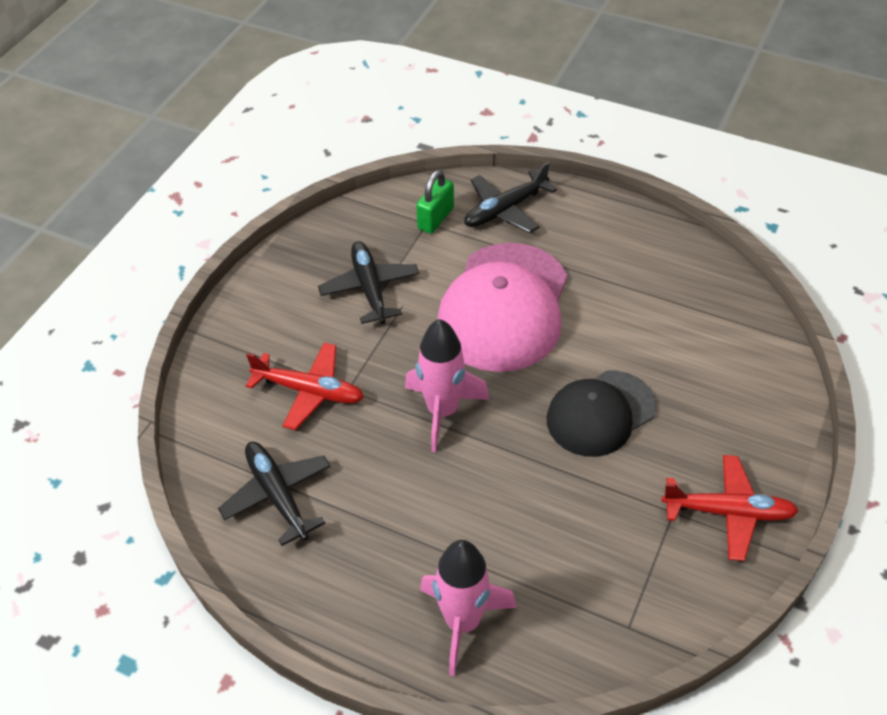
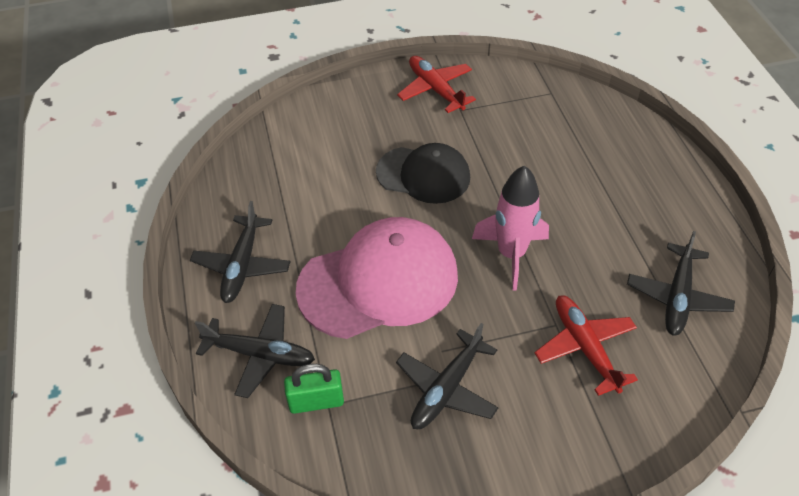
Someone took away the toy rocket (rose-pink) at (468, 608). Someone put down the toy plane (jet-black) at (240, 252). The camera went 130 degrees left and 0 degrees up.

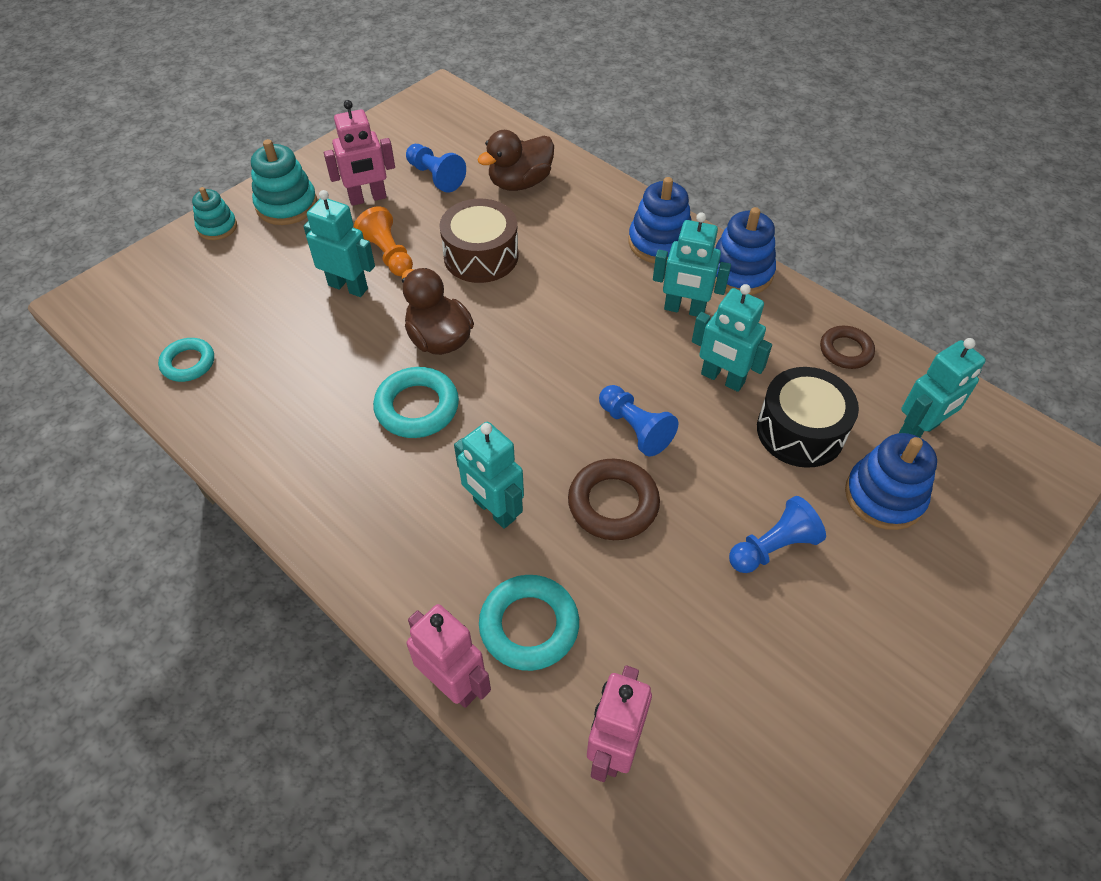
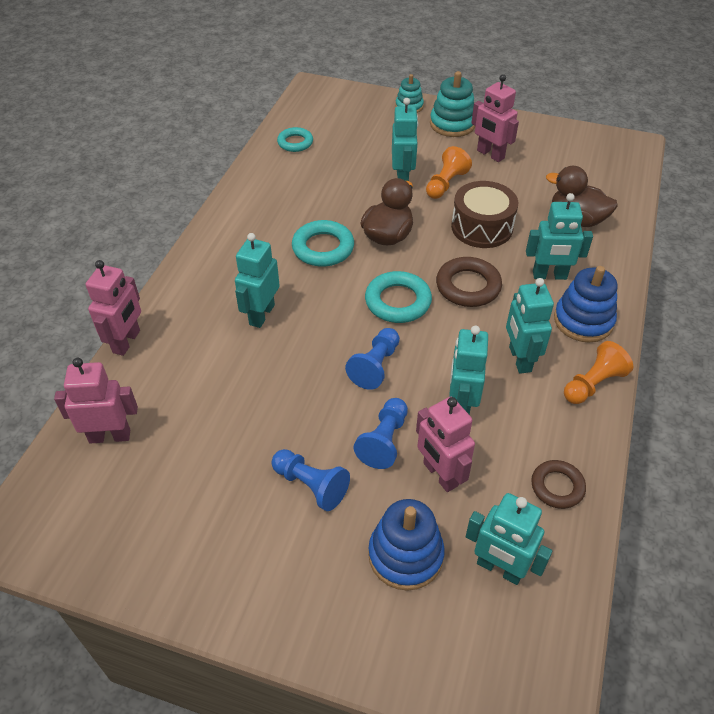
Someone put down the toy robot (teal) at (559, 236). Someone carried the game pawn (royal blue) from (436, 168) to (381, 433). Someone carried the hoop (teal) from (529, 623) to (398, 297). Someone carried the hoop (dark brown) from (614, 499) to (469, 282). Someone swapped the ring stacker (royal blue) at (745, 251) for the game pawn (orange-coloured) at (598, 372). Someone swapped the snare drum (jet-black) at (808, 417) for the toy robot (rose-pink) at (445, 444). The camera went 65 degrees right and 5 degrees down.

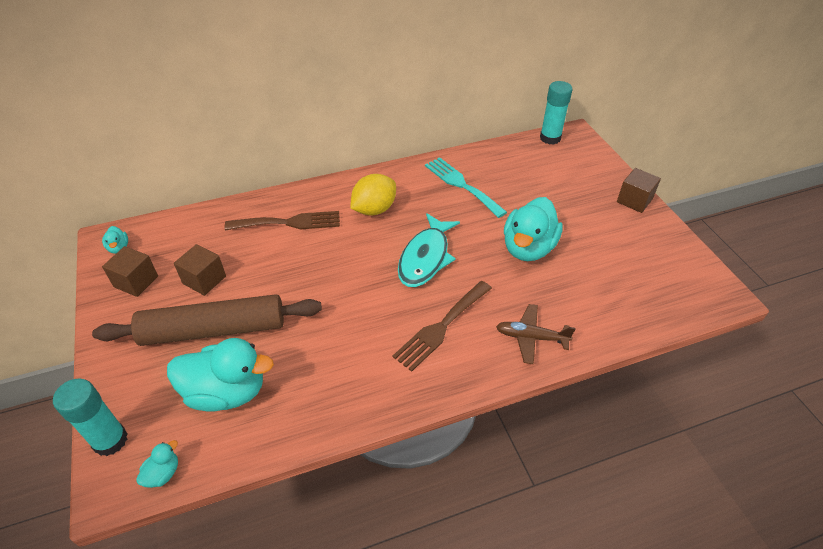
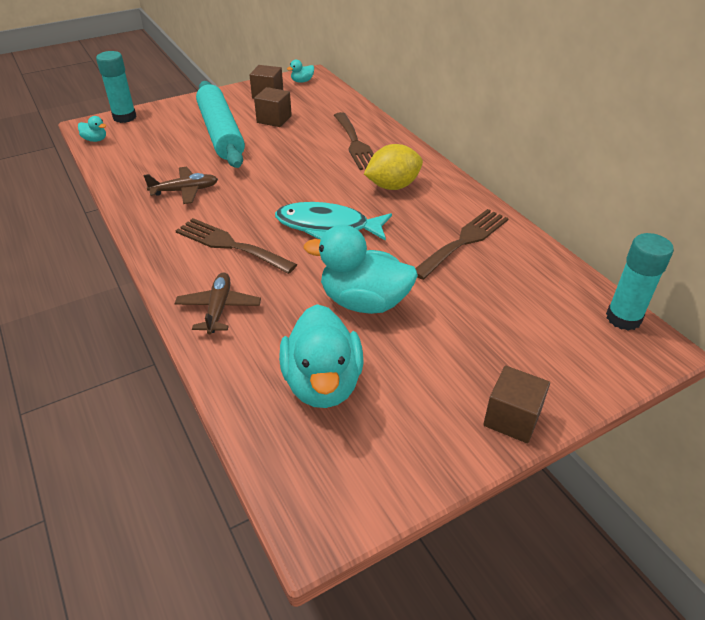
Someone put down the toy plane (dark brown) at (180, 185). Someone carried the toy duck (teal) from (220, 375) to (321, 356). Someone repainted the rolling pin (dark brown) at (207, 320), which became the rolling pin (teal) at (220, 124). Someone repainted the table fork (teal) at (466, 187), which became the table fork (dark brown) at (462, 244). Someone rotated the lemon (golden) at (373, 195) by 60 degrees counterclockwise. The camera went 80 degrees right and 5 degrees down.

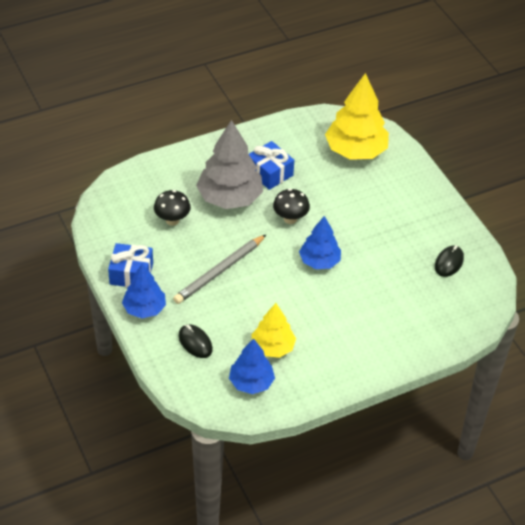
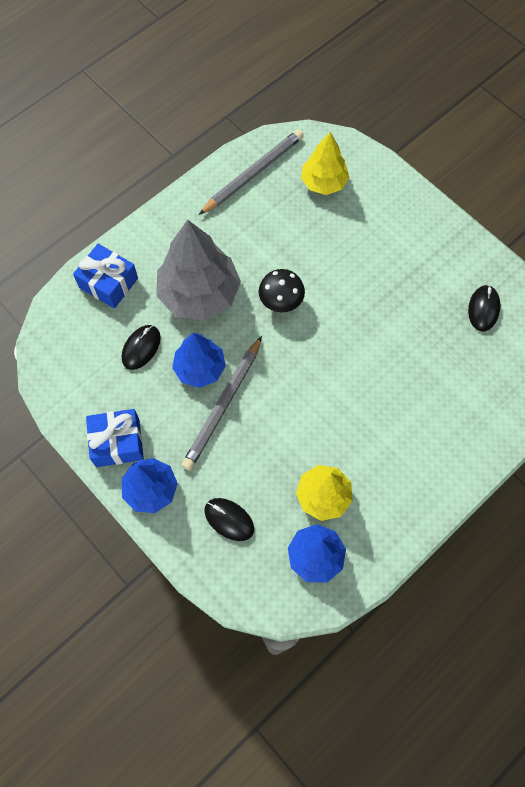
Someone put down the pencil (ash-grey) at (251, 172). Someone carried the gift (royal blue) from (271, 165) to (105, 276). Someone carried the toy tree (royal blue) from (320, 242) to (199, 360). Someone swapped the fungus (jet-black) at (172, 208) for the computer mouse (jet-black) at (141, 347). Someone scaled the toy tree (golden) at (357, 116) by 0.61. The camera went 15 degrees left and 20 degrees up.

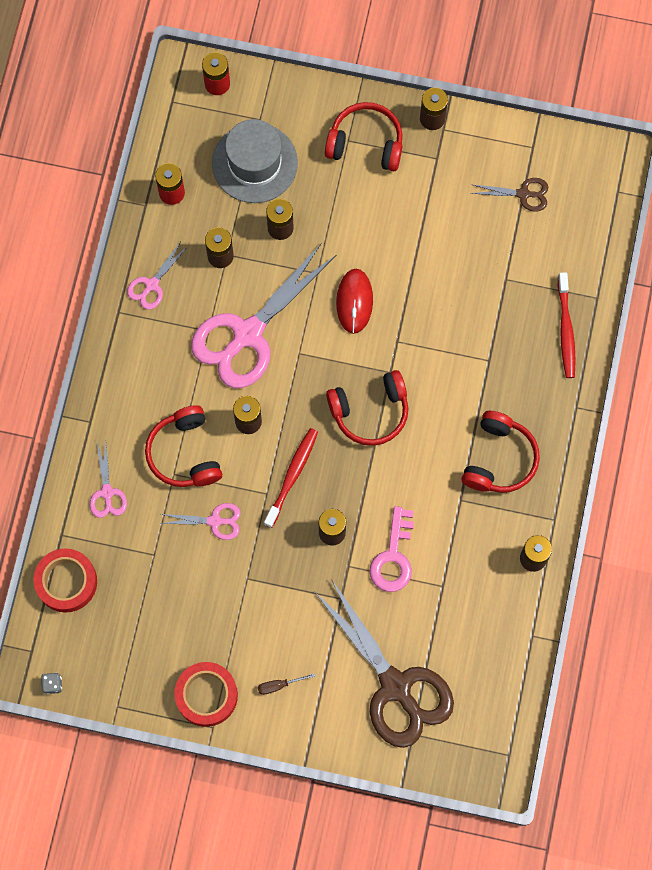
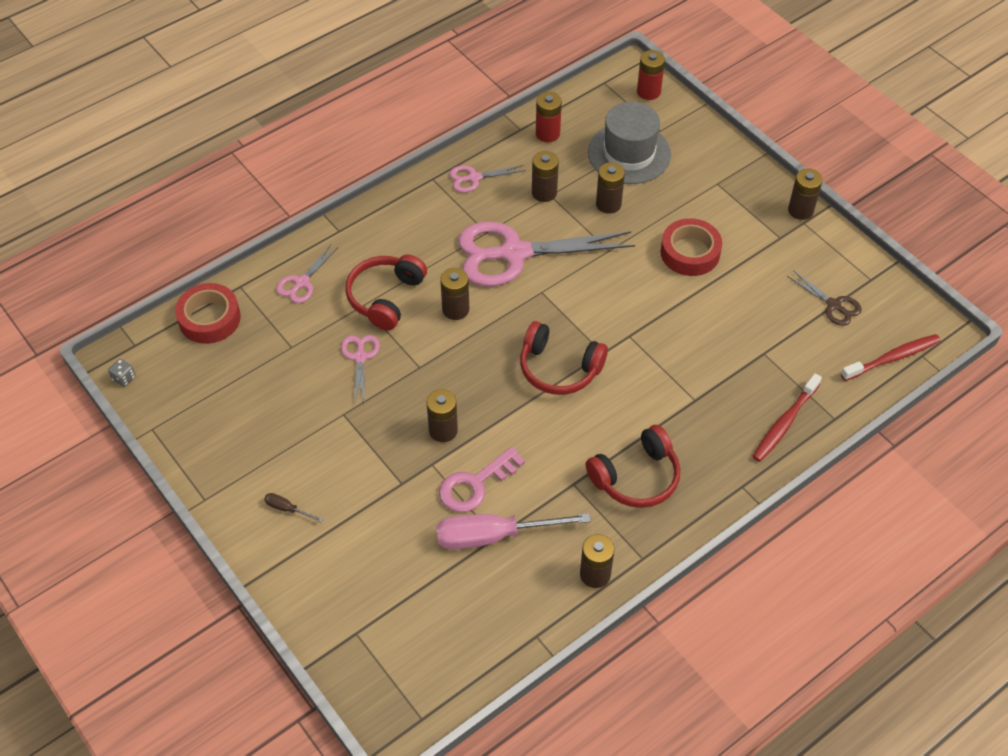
Someone took away the shears (dark brown) at (384, 663). Someone took away the over-ear headphones (red) at (364, 136). Someone took away the computer mouse (red) at (354, 301). Someone put down the flat screwdriver (rose-pink) at (513, 531). Someone carried the roll of tape (red) from (206, 694) to (691, 247). Someone carried the tooth brush (red) from (291, 478) to (891, 357). Someone rotated the shears (rose-pink) at (199, 521) by 135 degrees counterclockwise. The camera went 40 degrees right and 20 degrees down.

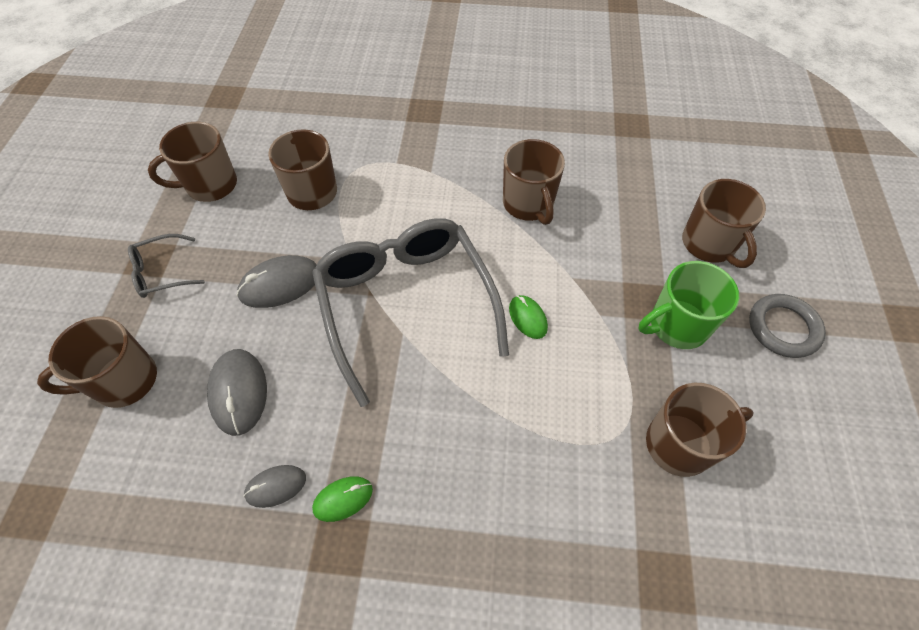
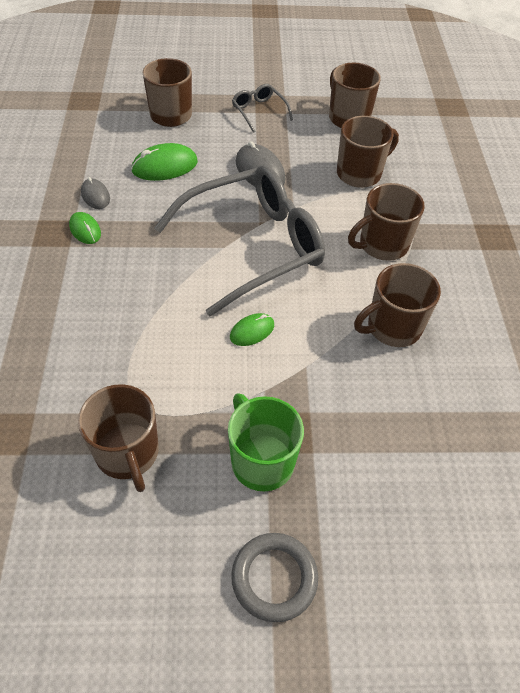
Someone carried the coffee mug (dark brown) from (724, 223) to (386, 222). Someone repainted the computer mouse (ash-grey) at (237, 392), which became the computer mouse (leaf-green) at (164, 162). The camera went 80 degrees right and 5 degrees down.

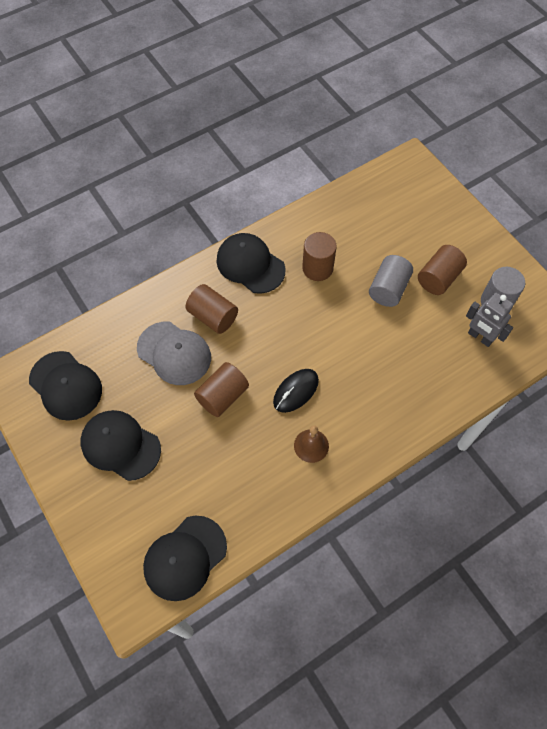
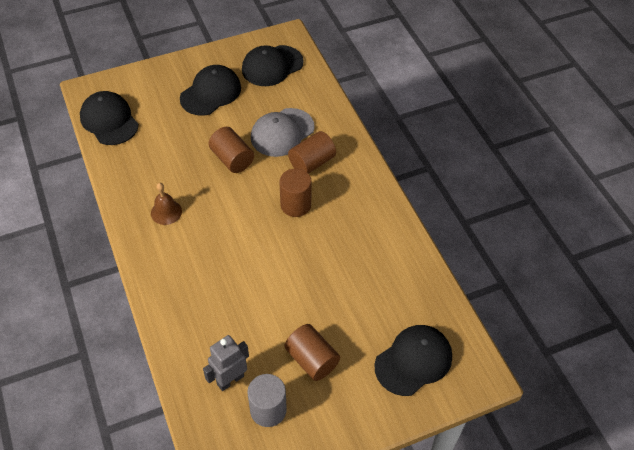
Someone took away the computer mouse (jet-black) at (296, 391). Someone took away the cylinder shape (ash-grey) at (391, 281). Someone carried the baseball cap (jet-black) from (250, 263) to (413, 360). Someone carried the cylinder shape (dark brown) from (319, 256) to (295, 192). The camera went 100 degrees right and 10 degrees down.

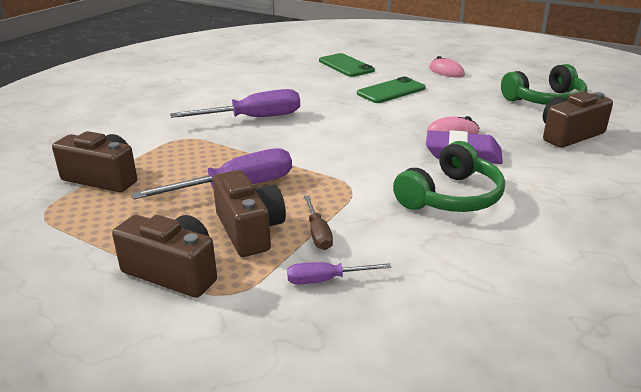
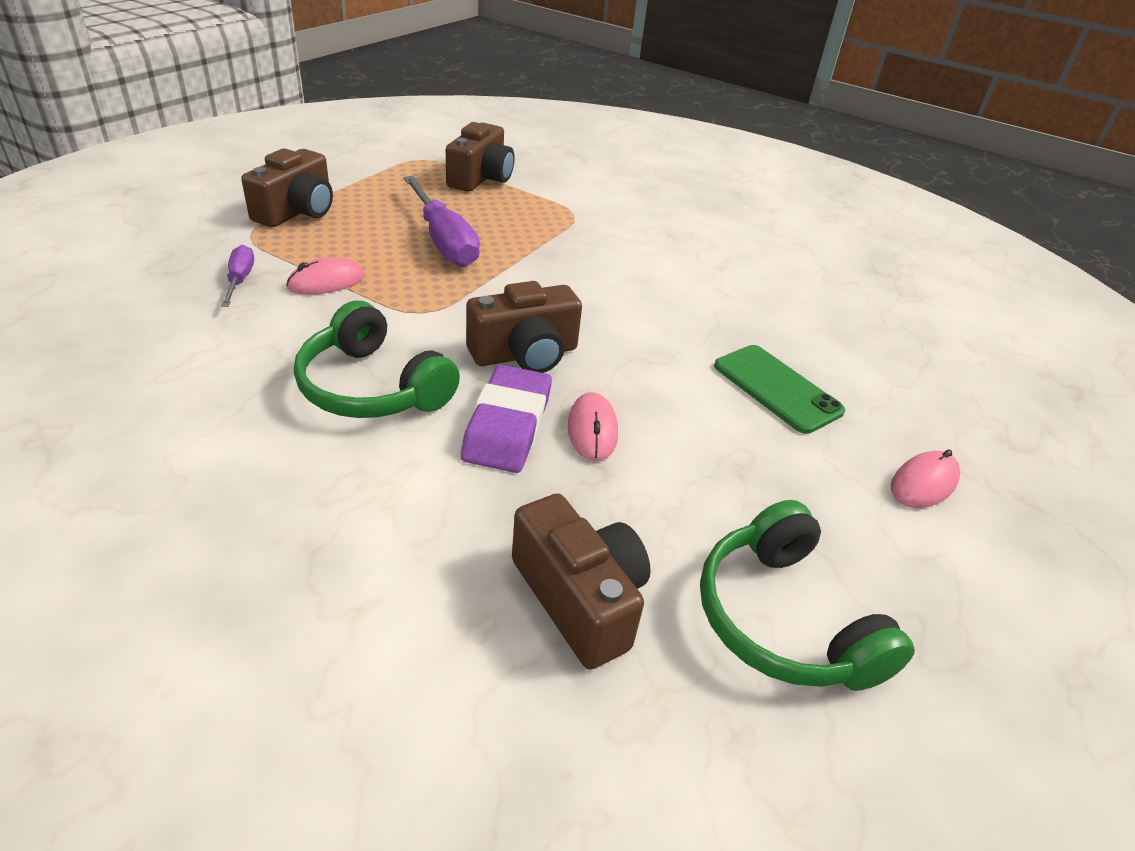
Someone took away the flat screwdriver (purple) at (235, 103). Someone took away the smartphone (leaf-green) at (347, 65). Someone carried the photo camera (dark brown) from (249, 213) to (524, 327). Someone swapped the flat screwdriver (dark brown) at (318, 222) for the computer mouse (rose-pink) at (325, 276). The camera went 85 degrees right and 10 degrees up.

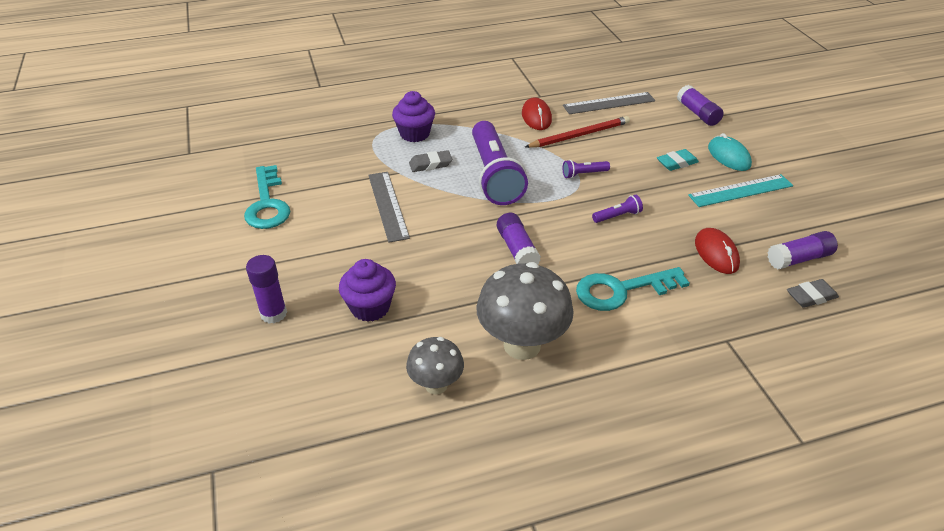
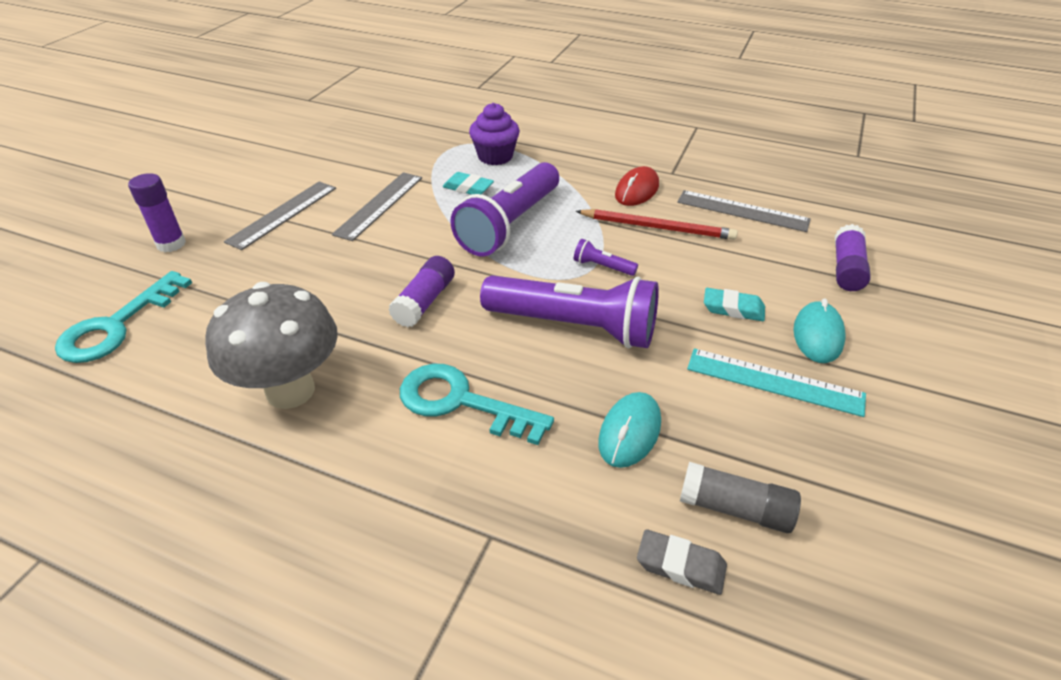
Someone took away the muffin (purple) at (367, 290). Someone took away the fungus (ash-grey) at (435, 366). Someone put down the straightedge (ash-grey) at (280, 215). Someone carried the key (teal) from (267, 197) to (123, 317). Someone repainted the pencil eraser (ash-grey) at (430, 161), which became the pencil eraser (teal) at (468, 183). Someone repainted the computer mouse (red) at (717, 251), which became the computer mouse (teal) at (629, 430). Someone repainted the stick of glue (purple) at (802, 250), which became the stick of glue (ash-grey) at (740, 497). Someone scaled the torch (purple) at (617, 209) by 2.48. The camera went 40 degrees right and 0 degrees up.

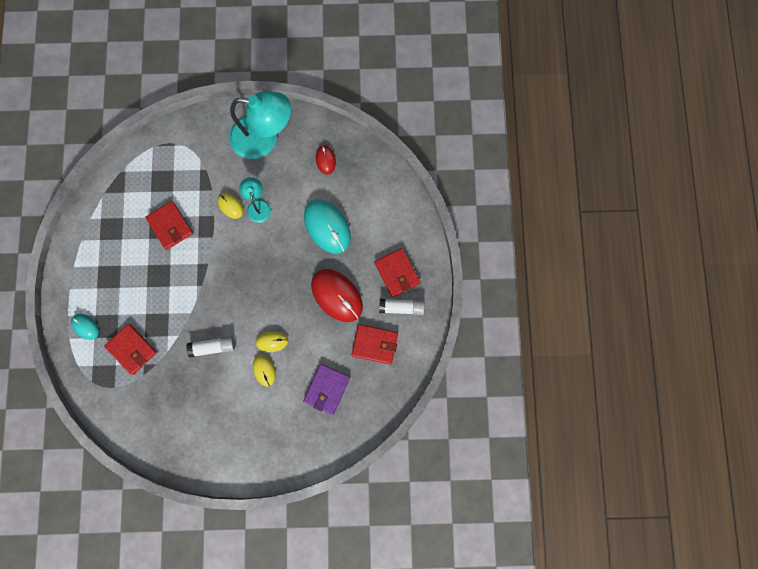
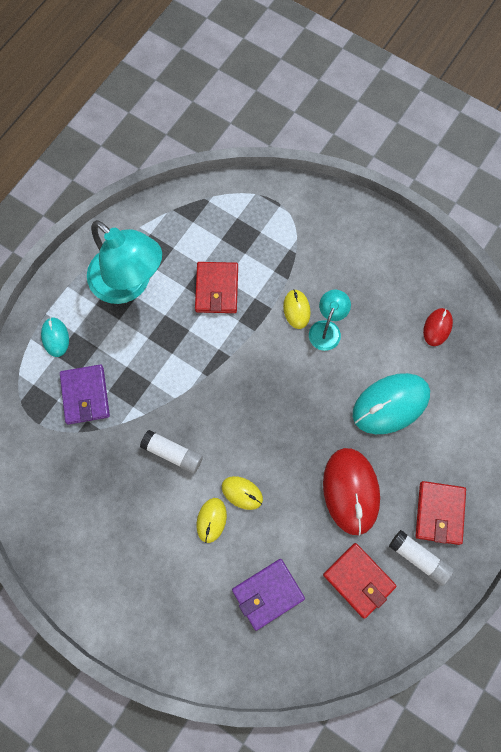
Someone carried the lamp (teal) from (260, 125) to (124, 262). Someone repainted the wallet (red) at (130, 349), which became the wallet (purple) at (85, 394). Someone rotated the computer mouse (teal) at (327, 226) by 60 degrees clockwise. The camera went 35 degrees right and 5 degrees down.

